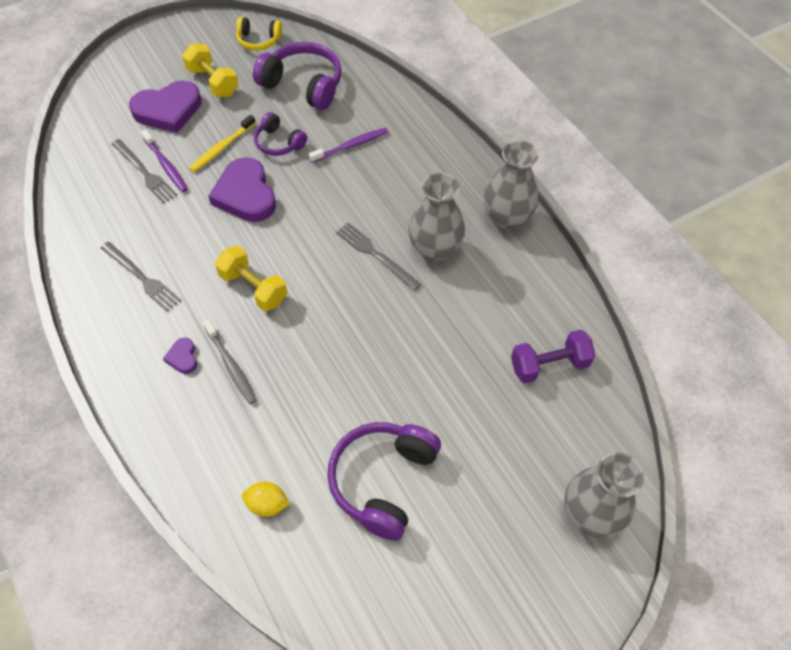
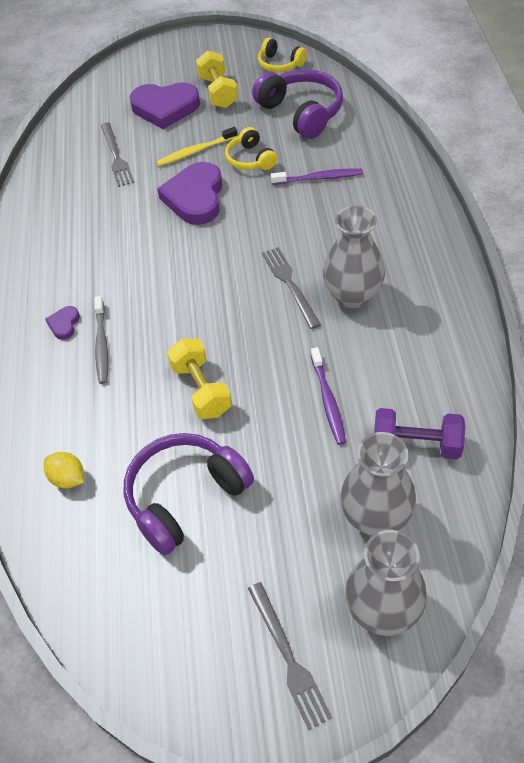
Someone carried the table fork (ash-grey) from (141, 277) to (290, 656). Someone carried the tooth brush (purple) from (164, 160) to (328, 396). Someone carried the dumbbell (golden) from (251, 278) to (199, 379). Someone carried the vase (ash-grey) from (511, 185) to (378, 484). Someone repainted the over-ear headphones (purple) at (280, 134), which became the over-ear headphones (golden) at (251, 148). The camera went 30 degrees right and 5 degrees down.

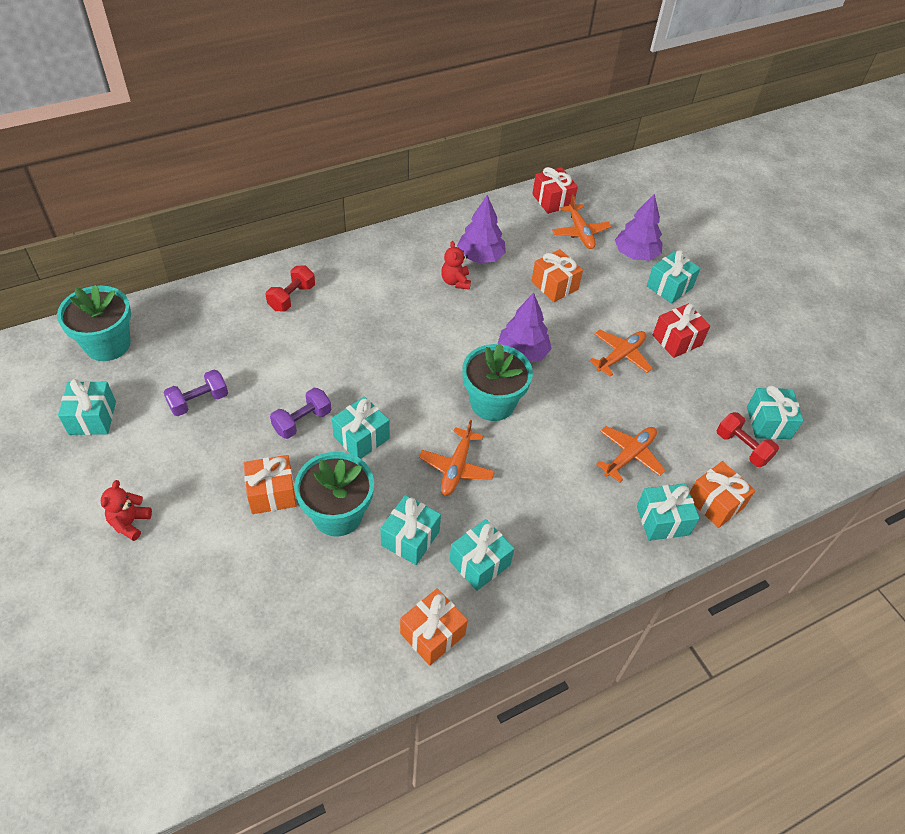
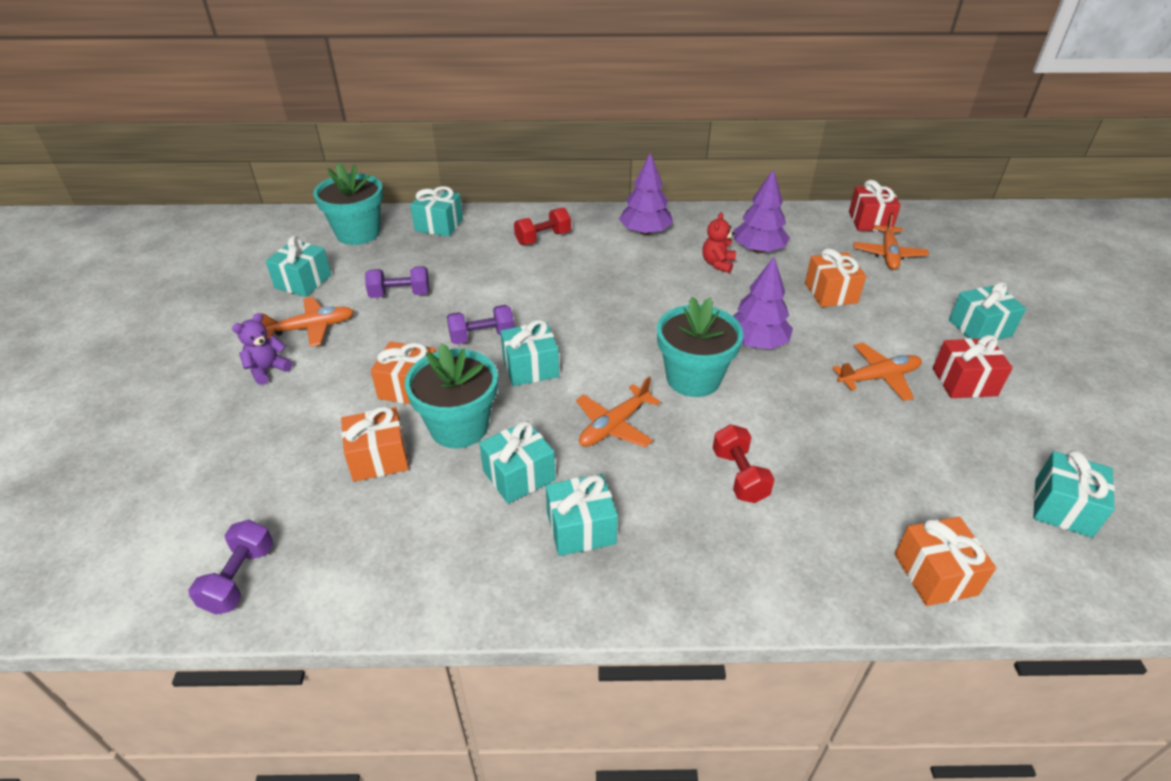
Someone put down the dumbbell (purple) at (230, 567). Someone carried the gift (orange-coloured) from (434, 627) to (375, 444). Someone carried the toy plane (orange-coloured) from (631, 454) to (307, 322). Someone carried the toy tree (purple) from (639, 227) to (646, 194). Someone carried the gift (teal) from (668, 512) to (436, 211). Someone carried the dumbbell (red) from (747, 439) to (744, 463). Someone repainted the teddy (red) at (126, 510), which became the teddy (purple) at (262, 349). The camera went 30 degrees right and 10 degrees down.

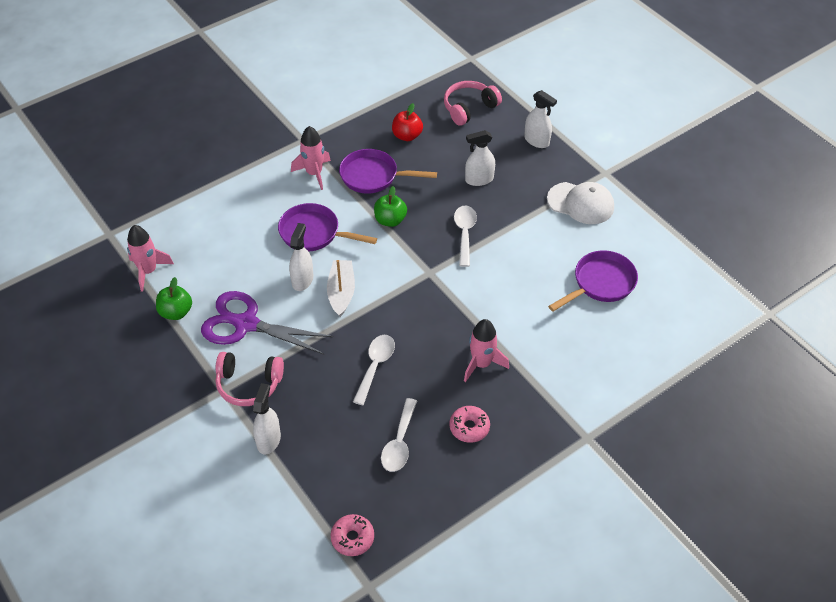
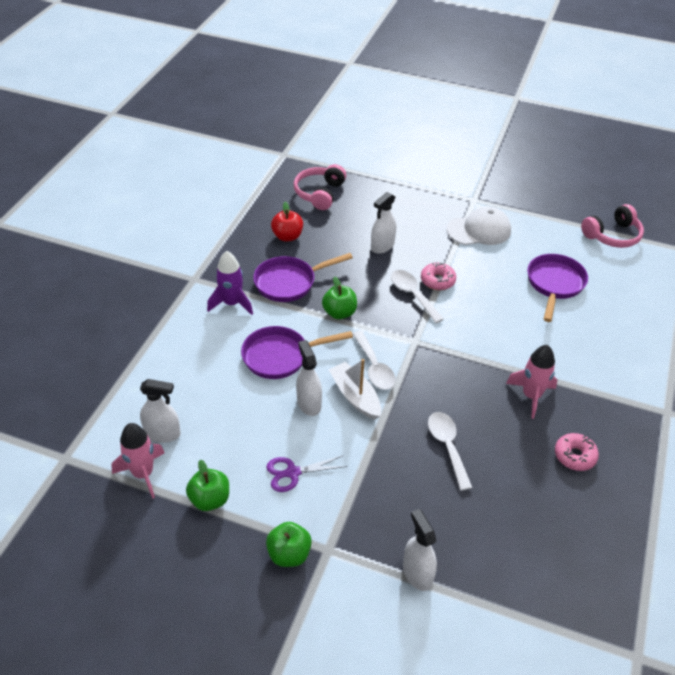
Someone put down the toy apple (leaf-green) at (289, 544). Someone carried the over-ear headphones (rose-pink) from (250, 379) to (612, 226). Someone carried the glazed donut (rose-pink) from (352, 535) to (438, 276). Someone carried the spoon (pure white) from (399, 435) to (374, 360). Someone carried the spray cleaner (pure white) from (540, 119) to (160, 411). Someone repainted the toy rocket (rose-pink) at (311, 158), which became the toy rocket (purple) at (230, 283). Someone scaled the shears (purple) at (267, 323) by 0.53. The camera went 35 degrees left and 5 degrees down.

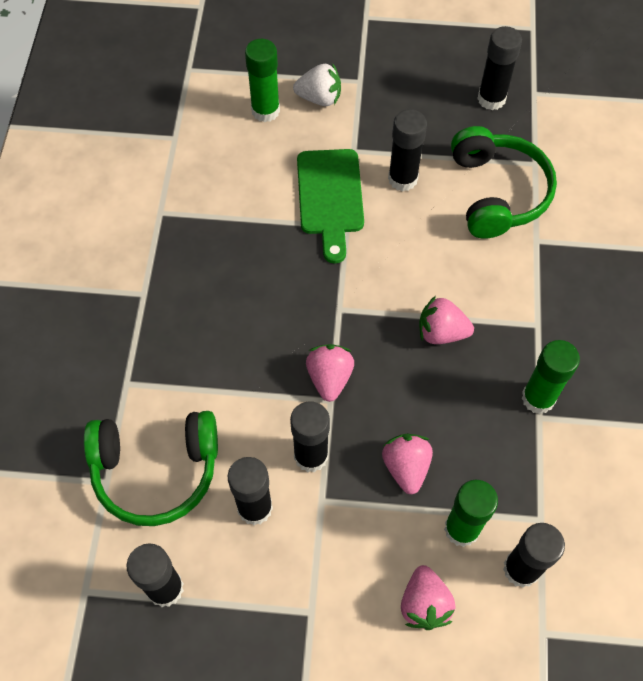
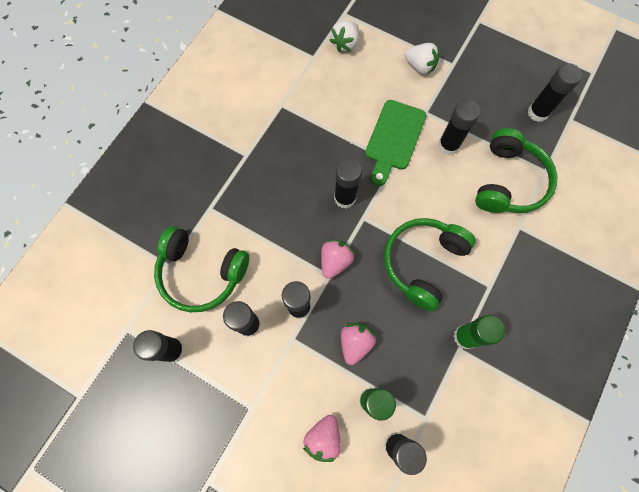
Someone took away the stick of glue (leaf-green) at (262, 80). Someone put down the berry (pure white) at (344, 36). Someone put down the stick of glue (jet-black) at (348, 183). Someone swapped the berry (rose-pink) at (446, 320) for the over-ear headphones (leaf-green) at (430, 265). The camera went 25 degrees right and 10 degrees up.

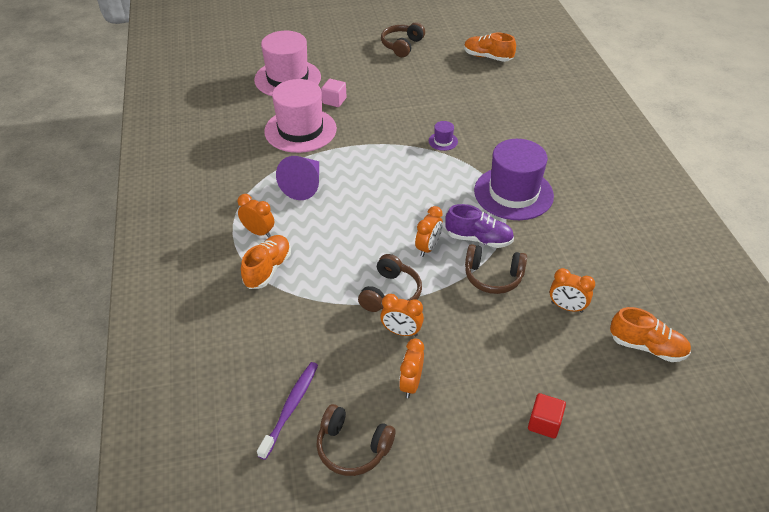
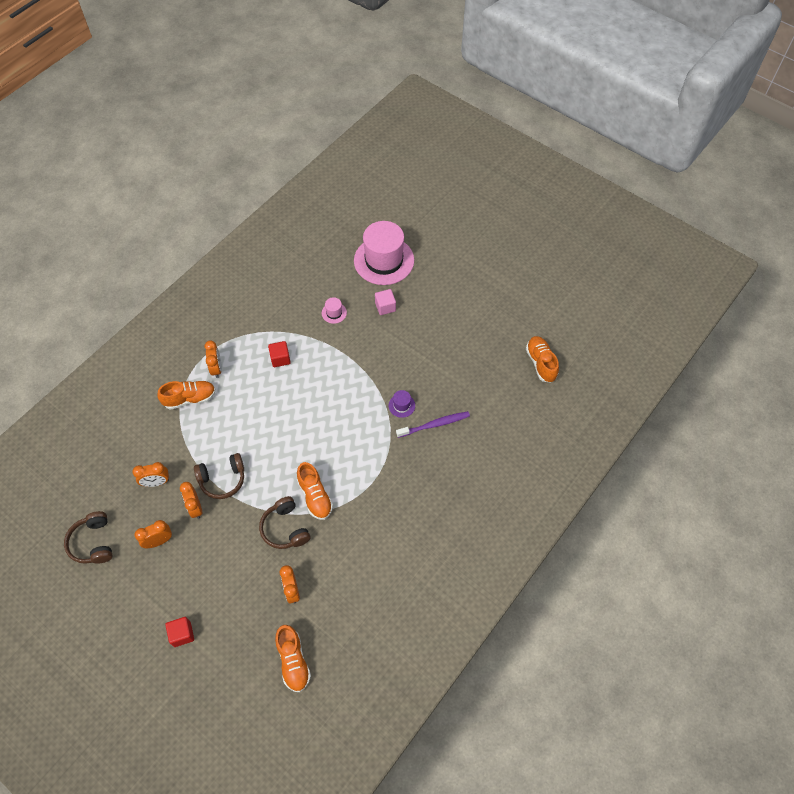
Someone took away the over-ear headphones (dark brown) at (403, 39). Someone took away the tall hat (purple) at (514, 179). Someone carried the tooth brush (purple) from (287, 411) to (433, 424). Someone carried the bedside clock (orange-coloured) from (429, 231) to (150, 474). Someone swapped the cone (purple) at (297, 178) for the solid cube (red) at (279, 354). Someone repainted the sneaker (purple) at (479, 226), which became the sneaker (orange-coloured) at (315, 491). Someone scaled the tall hat (rose-pink) at (300, 116) by 0.40. The camera went 50 degrees right and 15 degrees up.

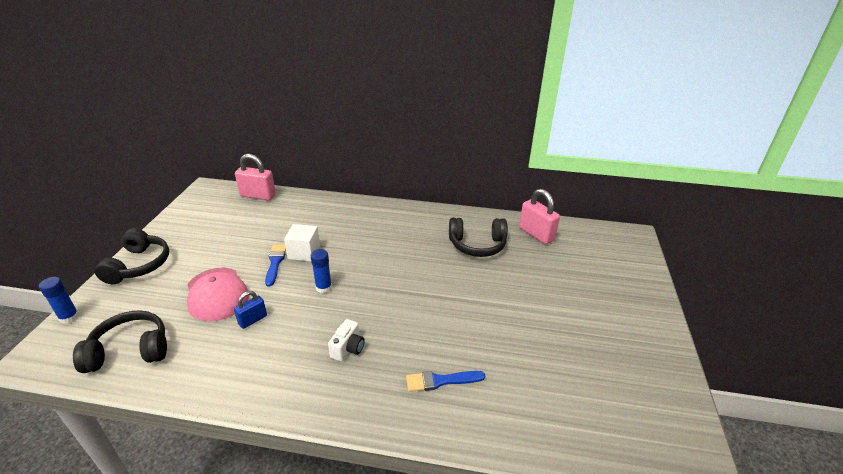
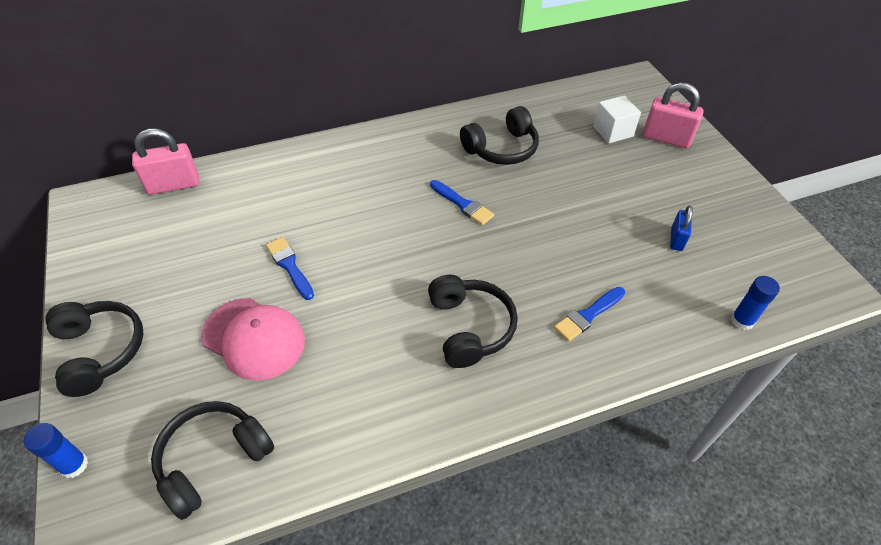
Someone put down the paintbrush (royal blue) at (462, 202). Someone carried the padlock (royal blue) from (250, 310) to (681, 228). Someone carried the solid cube (pure white) from (302, 242) to (617, 119). Someone carried the stick of glue (royal blue) from (321, 271) to (755, 303). Someone carried the padlock (rose-pink) from (539, 216) to (673, 115). Someone swapped the photo camera (pure white) at (346, 340) for the over-ear headphones (jet-black) at (473, 321). The camera went 30 degrees left and 15 degrees up.

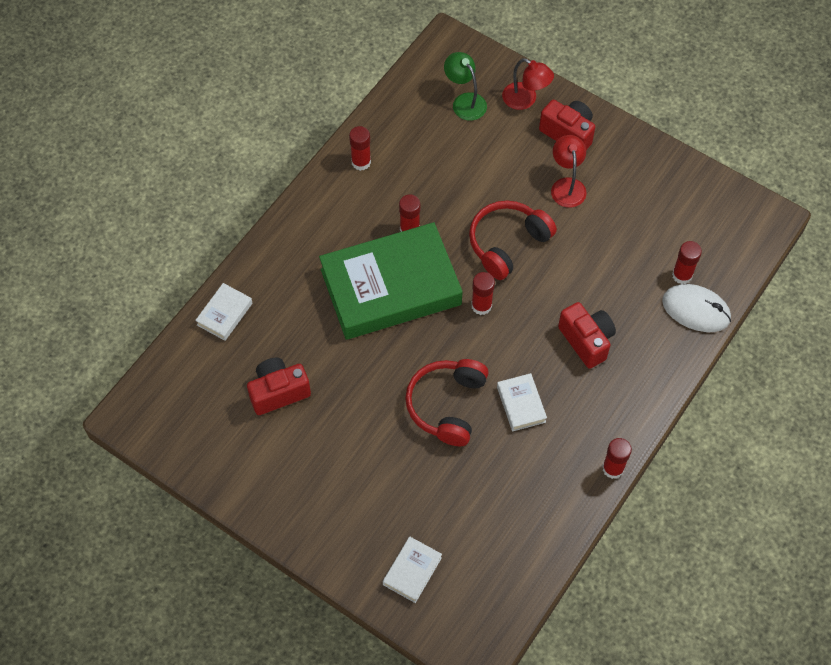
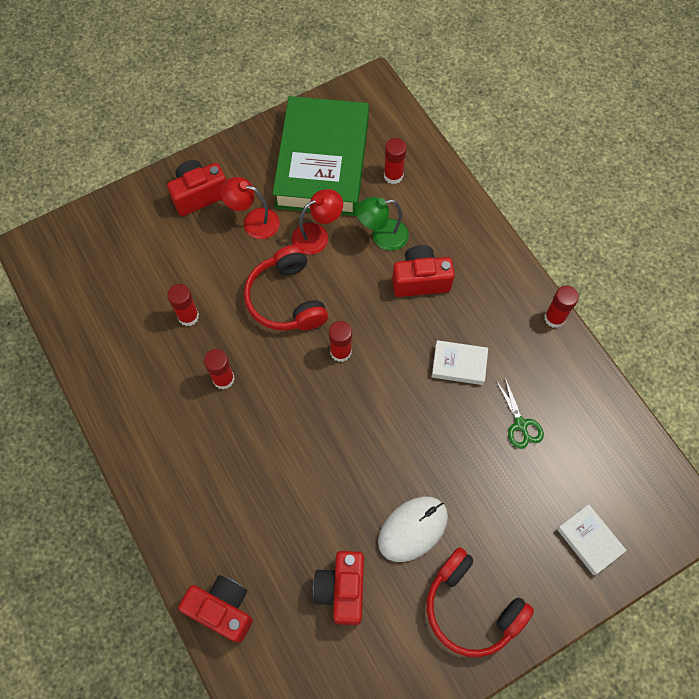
Someone put down the shears (leaf-green) at (520, 413). Someone carried the hardback (leaf-green) from (391, 281) to (320, 156). Someone carried the stick of glue (red) from (360, 148) to (183, 305). Someone carried the over-ear headphones (red) from (447, 402) to (480, 602). Someone carried the lamp (leaf-green) from (465, 86) to (382, 224). Someone carried the lamp (red) from (528, 84) to (317, 222). Someone carried the computer mouse (pure white) from (696, 308) to (413, 529). Someone swapped the hardback (pure white) at (223, 312) for the photo camera (red) at (215, 609). The camera went 65 degrees left and 5 degrees up.

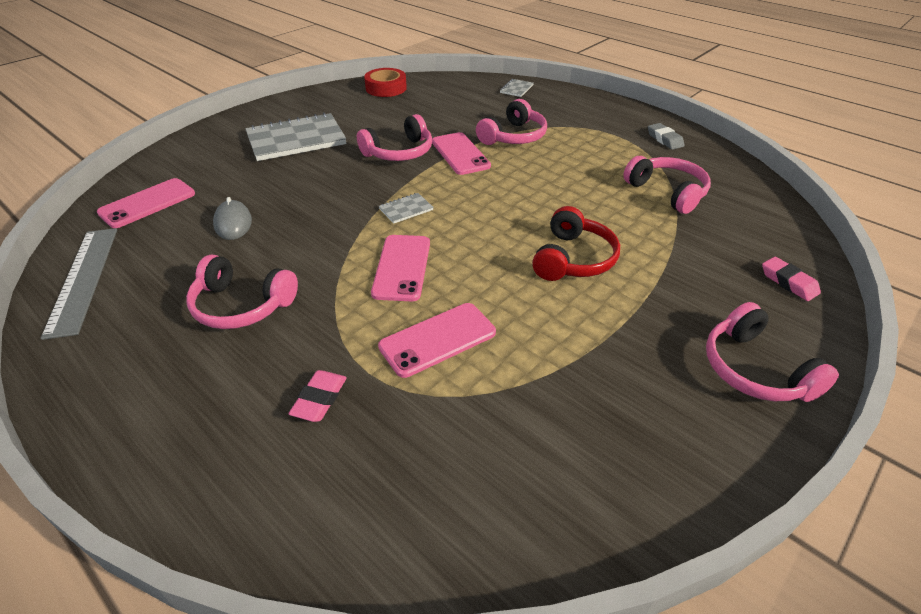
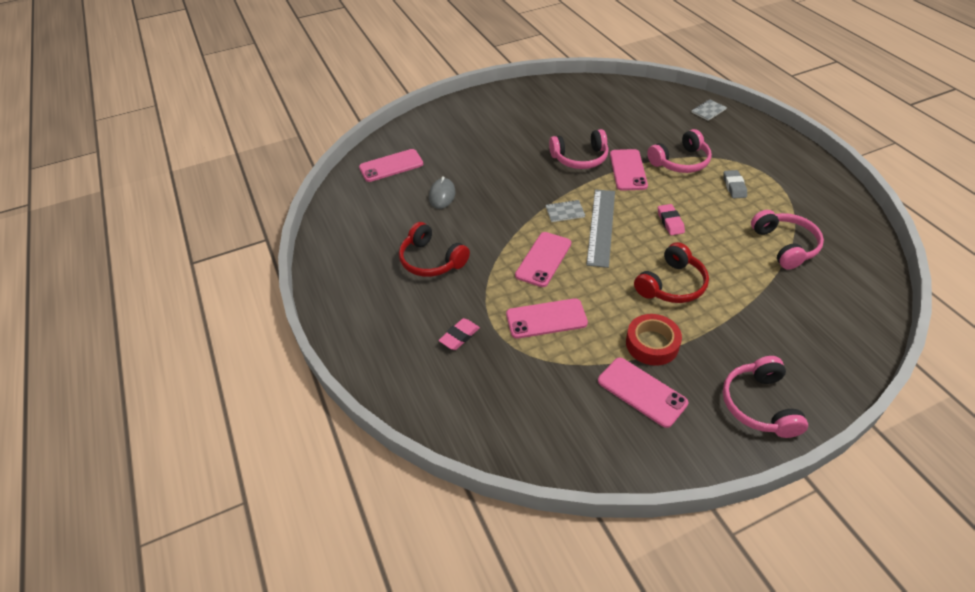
Someone took away the notepad (ash-grey) at (295, 136). Someone put down the smartphone (rose-pink) at (643, 393). Someone carried the straightedge (ash-grey) from (79, 284) to (600, 228). Someone carried the roll of tape (red) from (385, 82) to (654, 340). Someone carried the pencil eraser (ash-grey) from (666, 136) to (735, 184). Someone carried the pencil eraser (rose-pink) from (791, 279) to (671, 219). Someone repainted the over-ear headphones (rose-pink) at (242, 292), which became the over-ear headphones (red) at (434, 249). The camera went 25 degrees right and 5 degrees up.

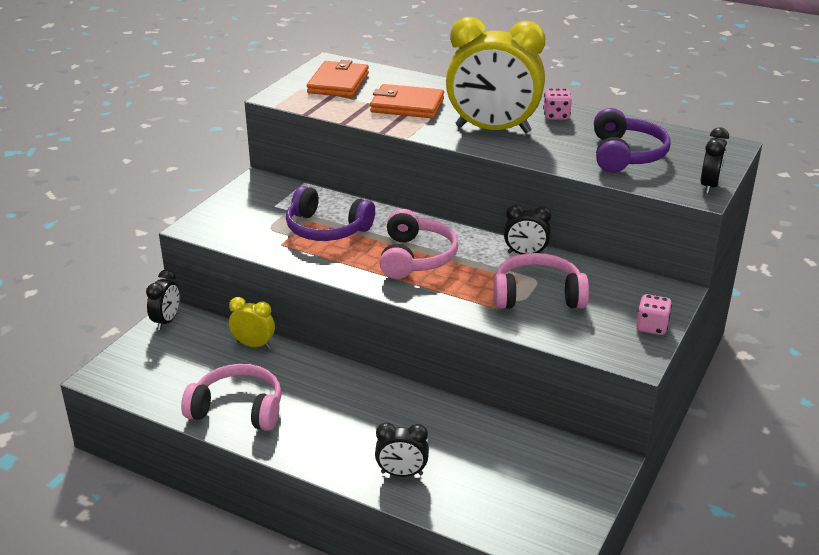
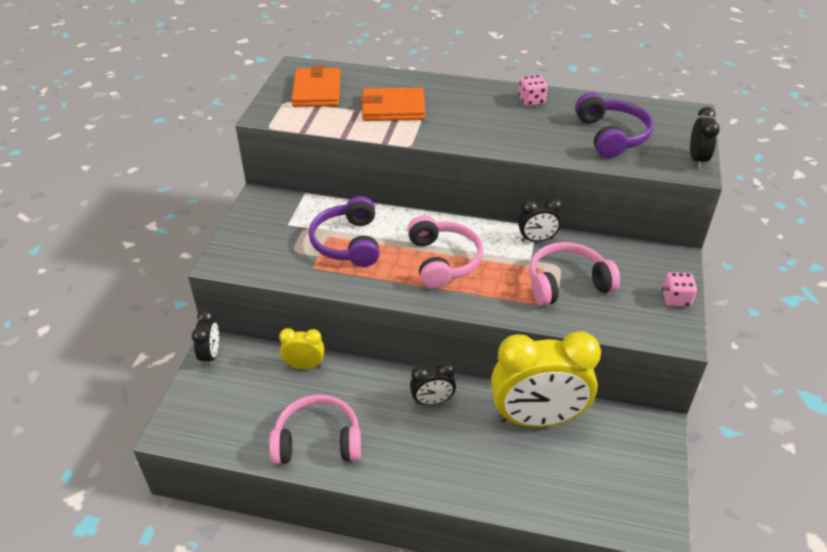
Someone carried the bedside clock (jet-black) from (402, 449) to (433, 383). Someone carried the bedside clock (golden) from (495, 75) to (546, 379). Someone rotated the over-ear headphones (purple) at (330, 213) by 75 degrees clockwise. The camera went 15 degrees left and 10 degrees up.

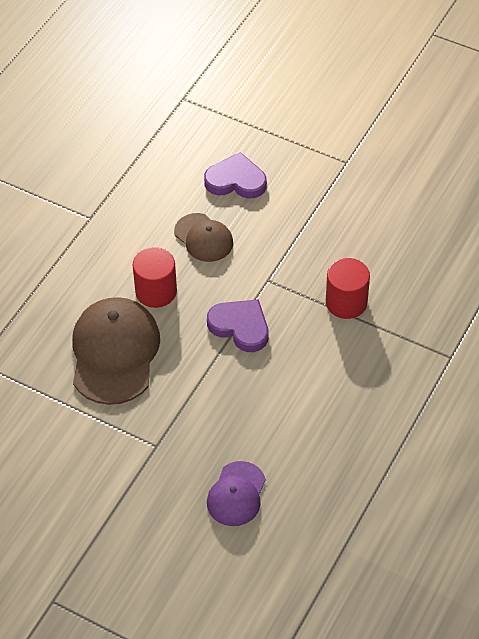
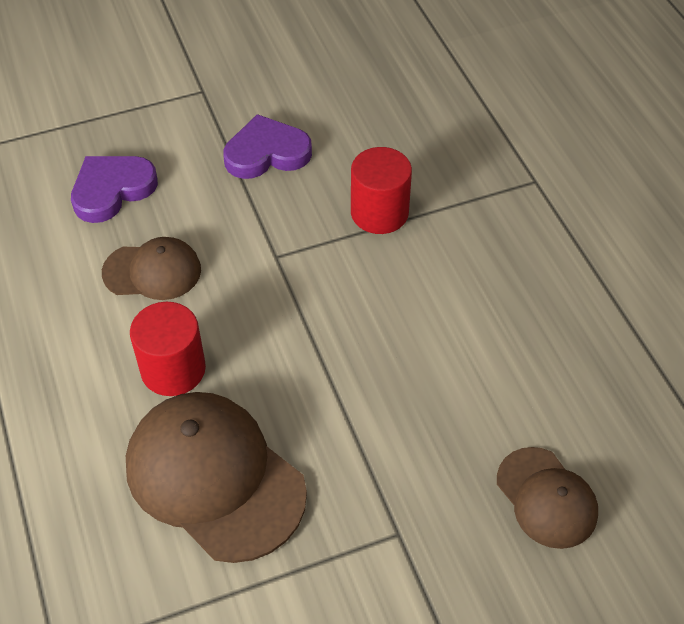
Someone carried the love heart (purple) from (237, 325) to (267, 146). Someone repainted the baseball cap (purple) at (236, 493), which became the baseball cap (dark brown) at (547, 498). The camera went 50 degrees left and 0 degrees up.

